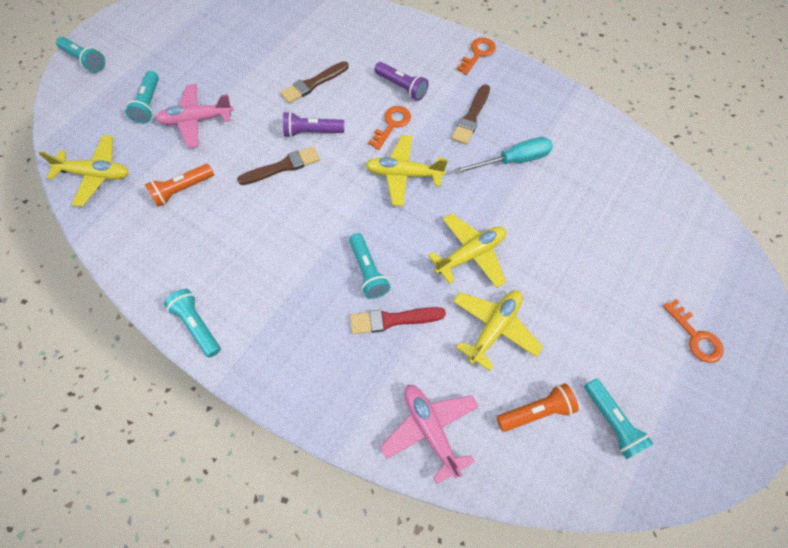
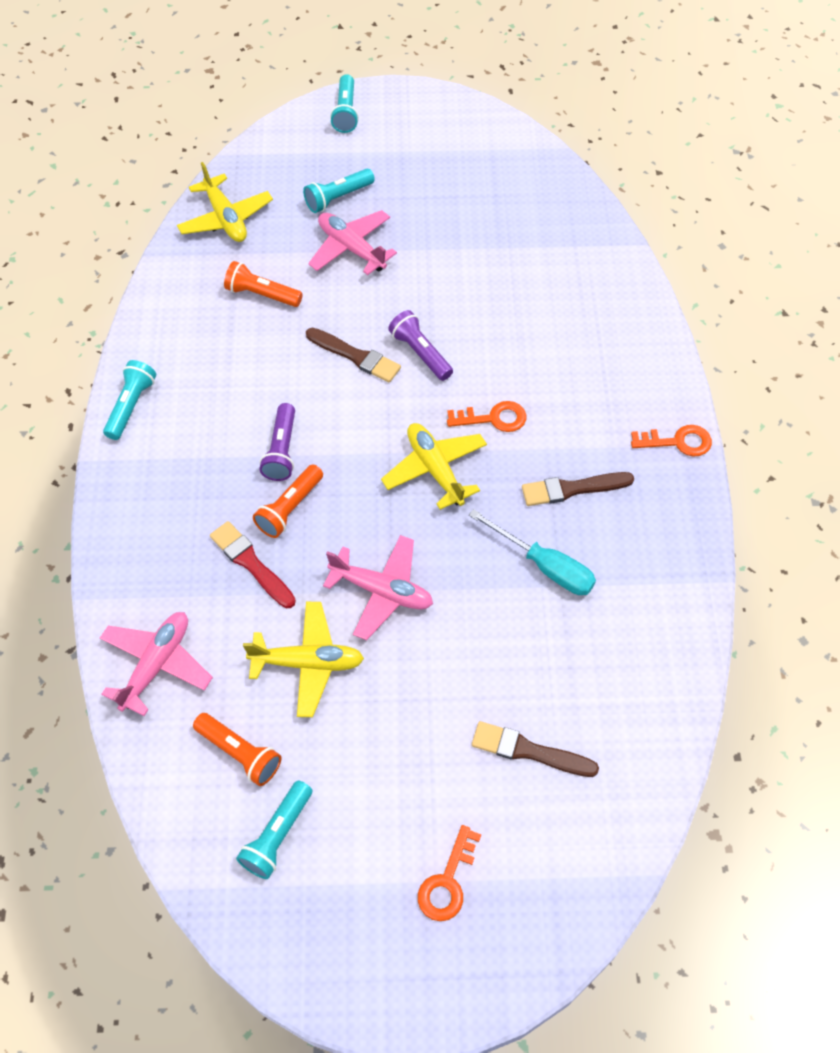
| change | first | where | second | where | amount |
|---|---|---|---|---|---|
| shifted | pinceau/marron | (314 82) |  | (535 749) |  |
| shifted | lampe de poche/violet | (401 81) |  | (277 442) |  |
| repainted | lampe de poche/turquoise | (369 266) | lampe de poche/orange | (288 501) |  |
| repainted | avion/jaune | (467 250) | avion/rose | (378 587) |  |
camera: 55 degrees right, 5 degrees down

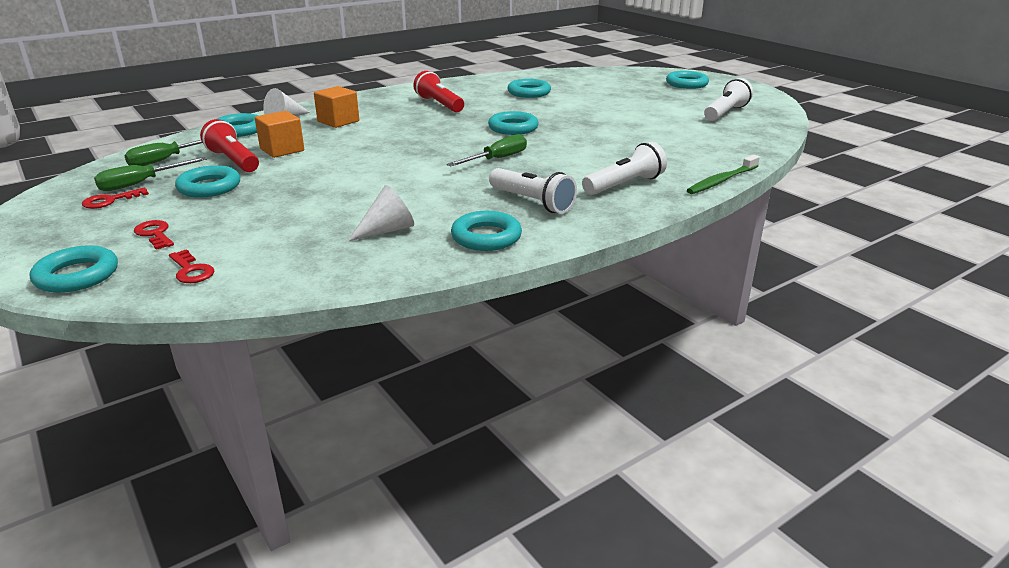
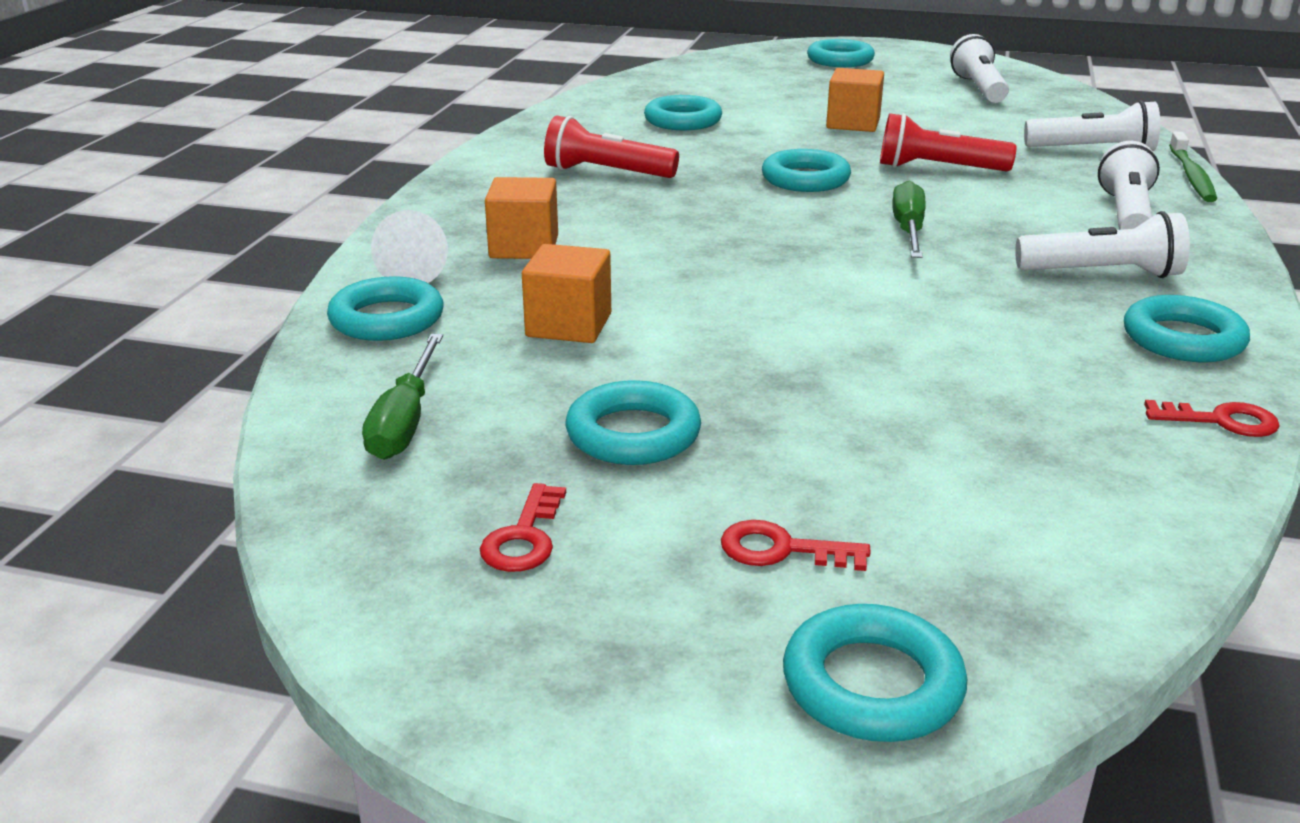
| change | first | where | second | where | amount |
|---|---|---|---|---|---|
| gone | tournevis/vert | (150 174) |  |  |  |
| gone | cône/blanc | (381 213) |  |  |  |
| new |  |  | cube/orange | (855 100) |  |
| new |  |  | lampe de poche/blanc | (1092 125) |  |
| shifted | clé/rouge | (191 266) |  | (1211 418) |  |
| shifted | lampe de poche/rouge | (229 145) |  | (948 142) |  |
camera: 40 degrees left, 0 degrees up

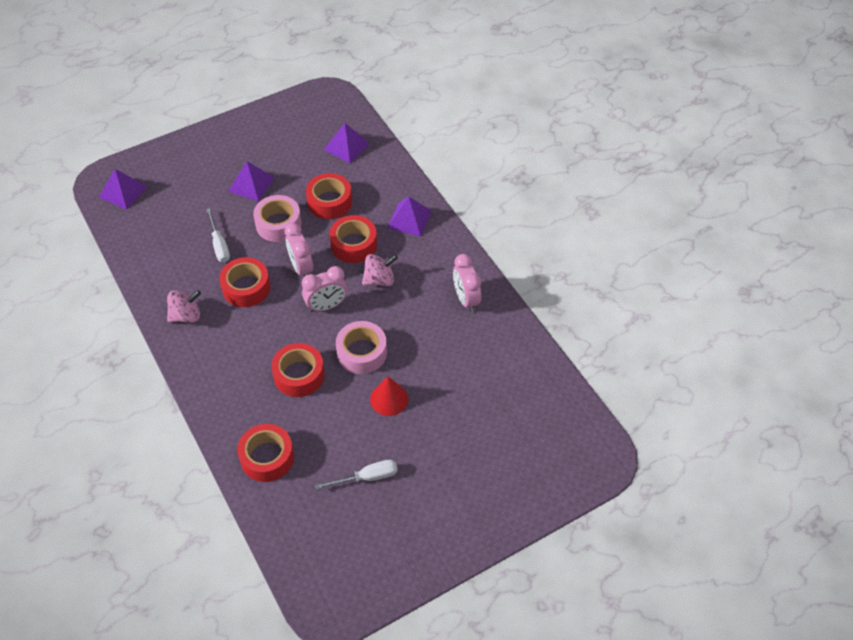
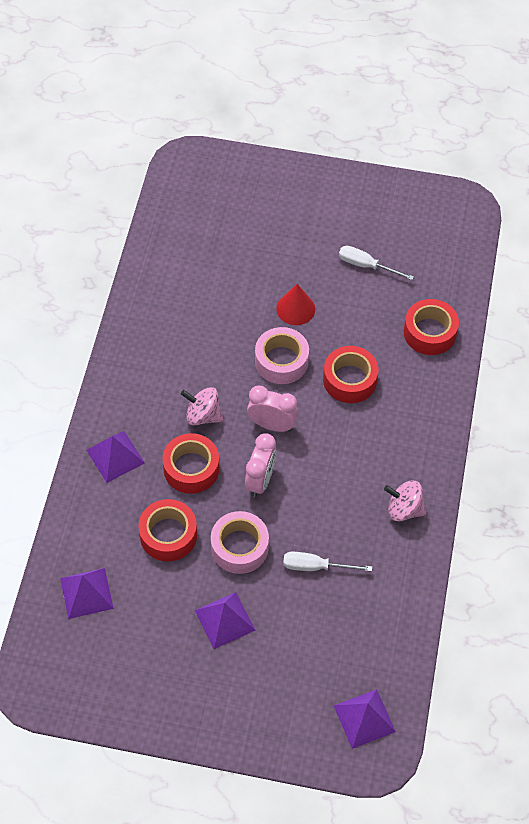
| change | first | where | second | where | amount |
|---|---|---|---|---|---|
| gone | ruban adhésif/rouge | (245 282) |  |  |  |
| gone | réveil/rose | (467 283) |  |  |  |
| rotated | tournevis/blanc | (218 235) |  | (327 562) | 105 degrees counterclockwise |
camera: 140 degrees left, 5 degrees up

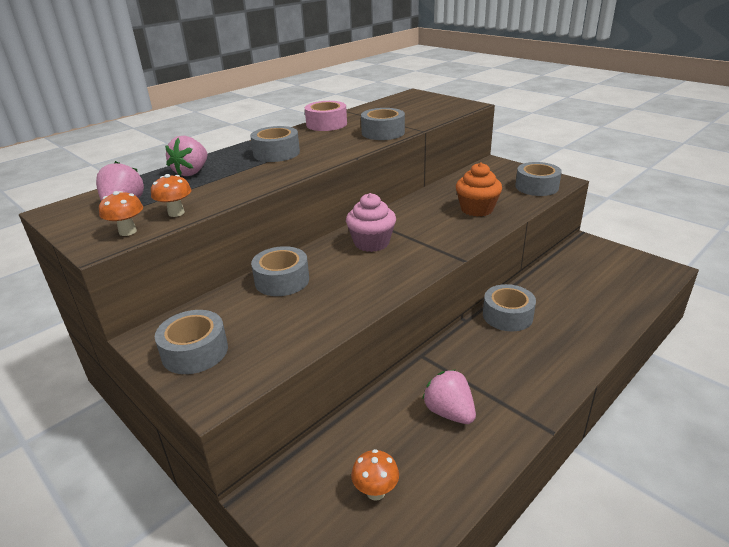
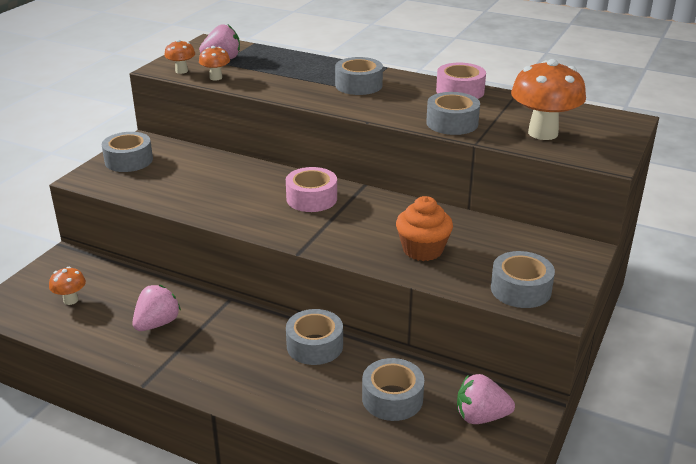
| change | first | where | second | where | amount |
|---|---|---|---|---|---|
| new |  |  | champignon/orange | (548 99) |  |
| shifted | fraise/rose | (186 156) |  | (486 399) |  |
| shifted | ruban adhésif/gris | (280 271) |  | (393 389) |  |
| swapped | muffin/rose | (371 222) | ruban adhésif/rose | (311 189) |  |
camera: 70 degrees right, 0 degrees up

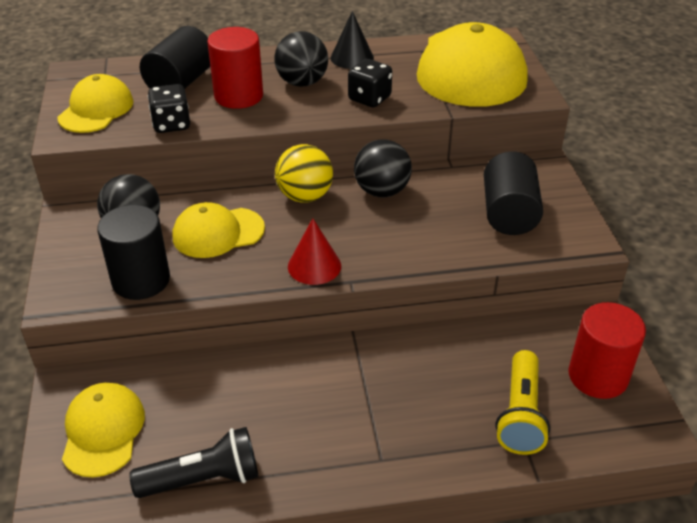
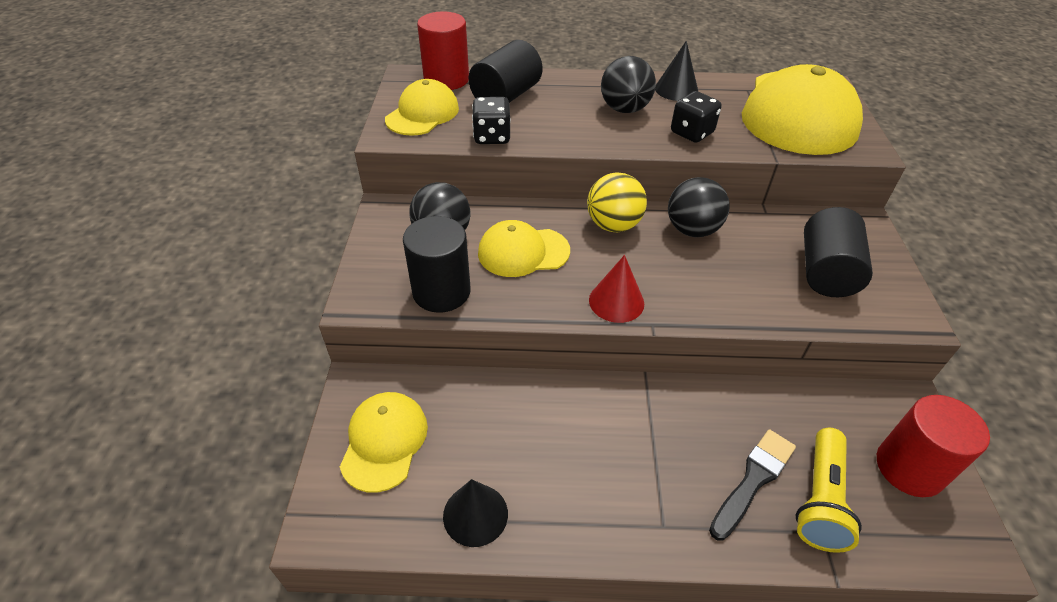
| change | first | where | second | where | amount |
|---|---|---|---|---|---|
| new |  |  | pinceau/noir | (752 485) |  |
| shifted | cylindre/rouge | (235 68) |  | (443 51) |  |
| swapped | lampe de poche/noir | (193 462) | cône/noir | (475 513) |  |
camera: 10 degrees right, 5 degrees up

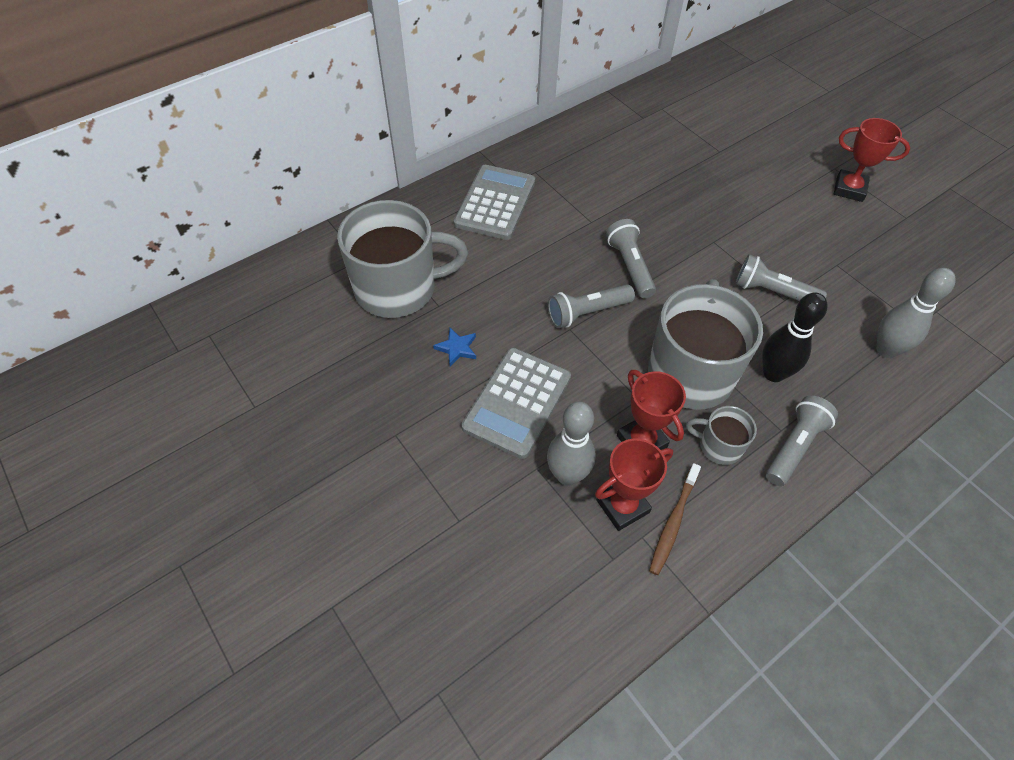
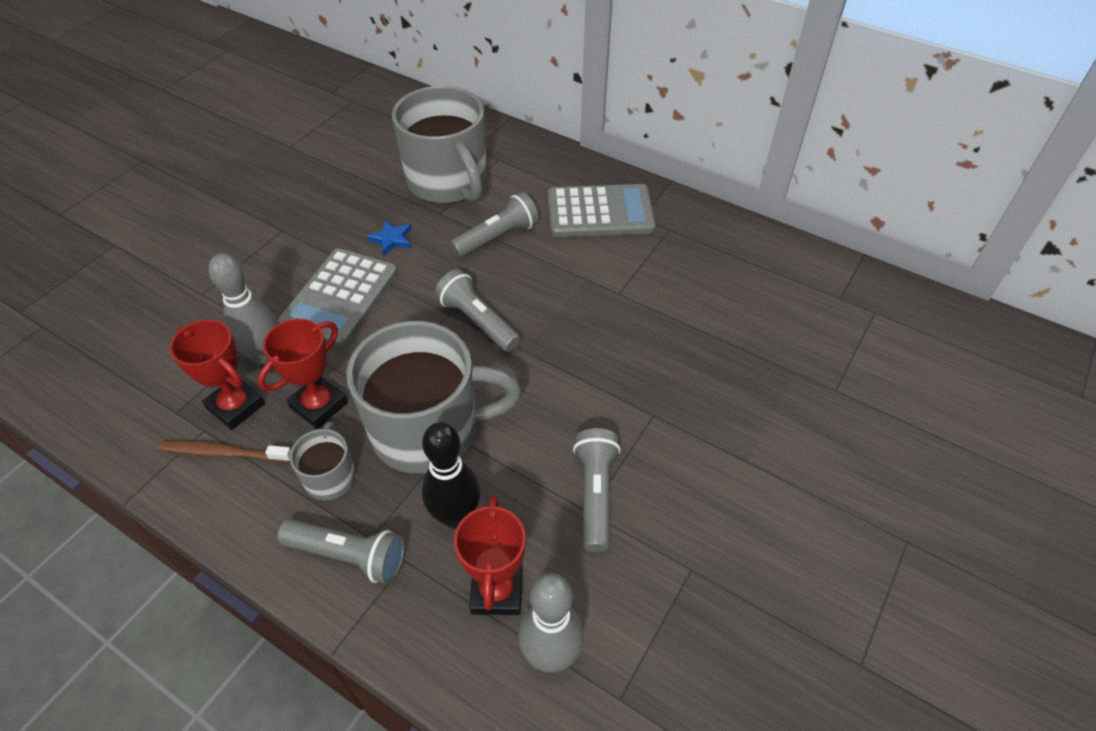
| change | first | where | second | where | amount |
|---|---|---|---|---|---|
| shifted | lampe de poche/gris | (631 258) |  | (494 224) |  |
| shifted | trophée/rouge | (872 160) |  | (490 555) |  |
| rotated | calculatrice/gris | (516 403) |  | (338 297) | 75 degrees counterclockwise |
camera: 70 degrees right, 5 degrees down

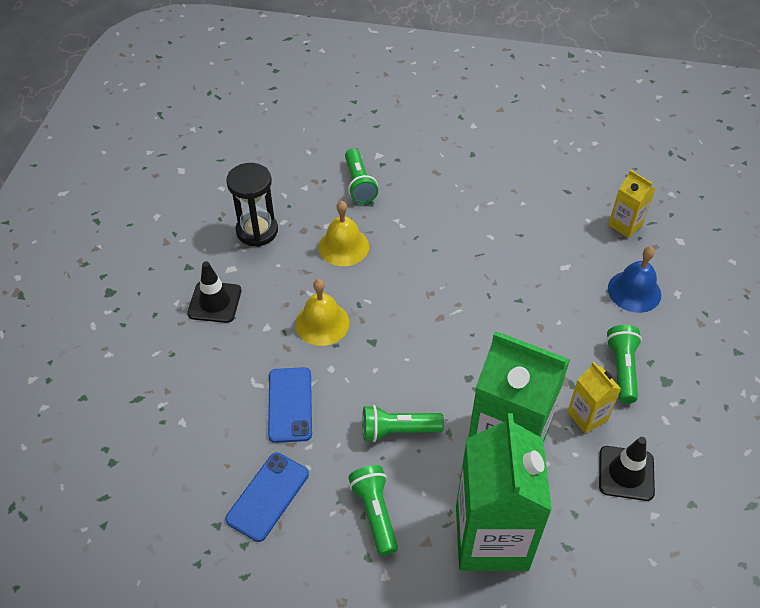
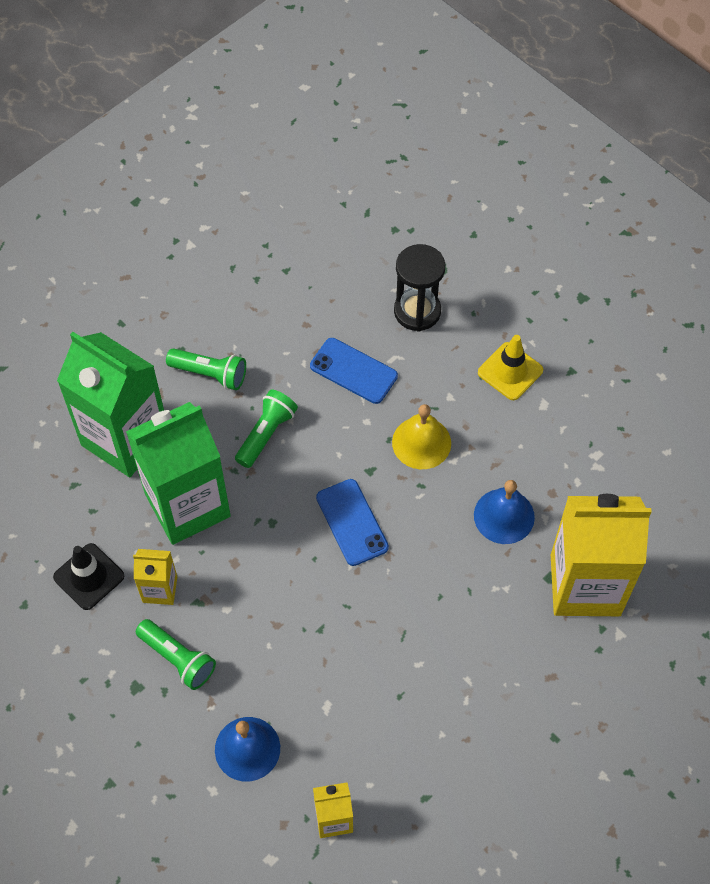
| change | first | where | second | where | amount |
|---|---|---|---|---|---|
| shifted | téléphone/bleu | (267 497) |  | (352 522) |  |
| shifted | sablier/noir | (252 205) |  | (419 288) |  |
| swapped | lampe de poche/vert | (361 176) | brique de lait/jaune | (601 555) |  |
| repainted | cône de chantier/noir | (214 292) | cône de chantier/jaune | (510 367) |  |
| repainted | cloche/jaune | (343 233) | cloche/bleu | (504 512) |  |
camera: 125 degrees right, 10 degrees up

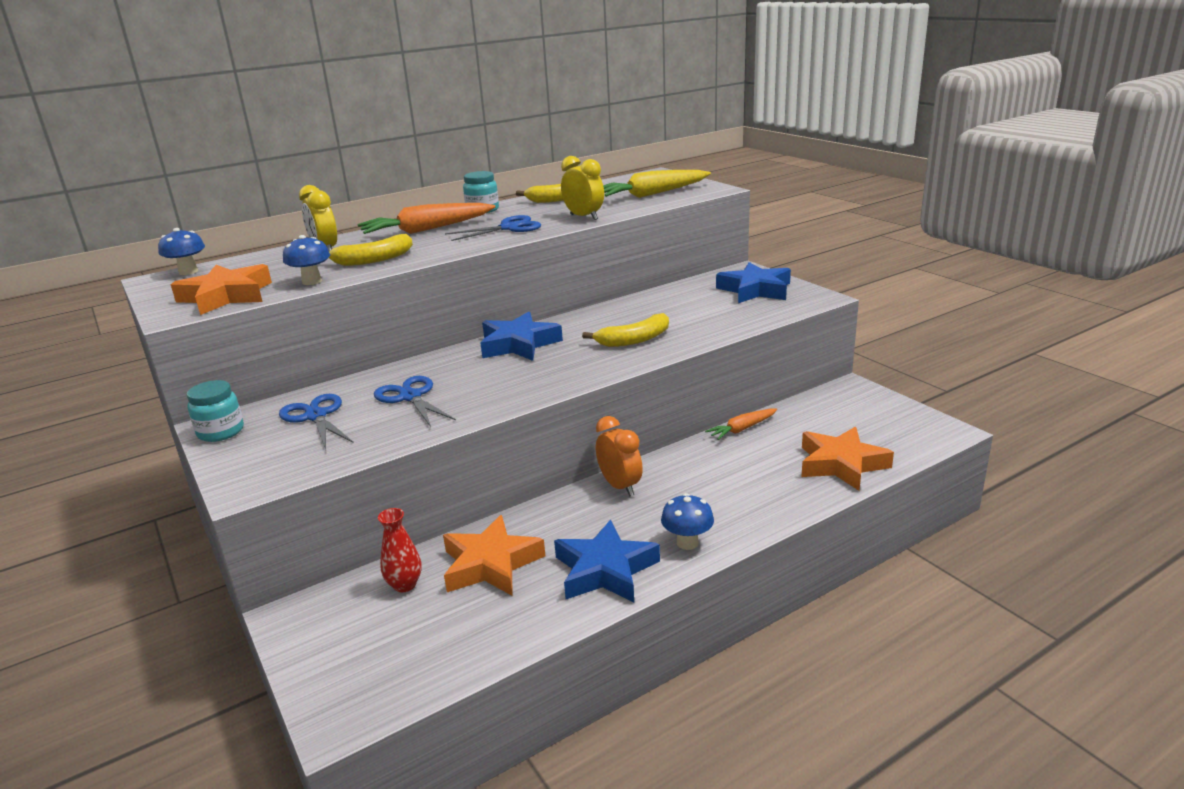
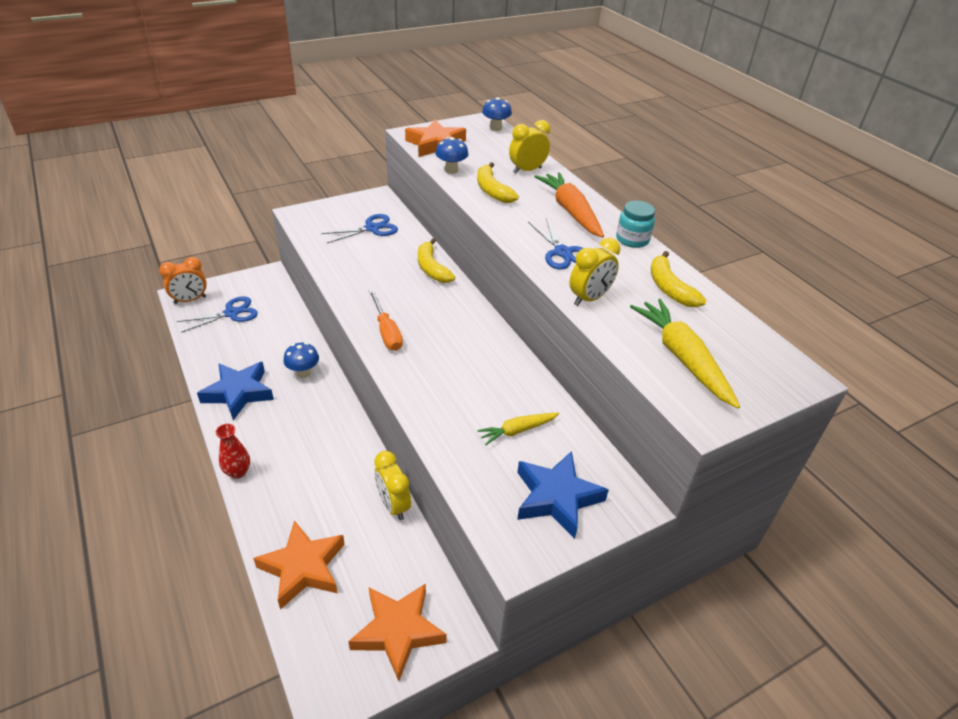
| change | first | where | second | where | amount |
|---|---|---|---|---|---|
| gone | bocal/turquoise | (215 411) |  |  |  |
| gone | étoile/bleu | (521 336) |  |  |  |
| new |  |  | tournevis/orange | (386 320) |  |
| new |  |  | carotte/jaune | (518 429) |  |
| shifted | ciseaux/bleu | (415 401) |  | (217 314) |  |
| shifted | vase/rouge | (399 550) |  | (232 451) |  |
| shifted | étoile/orange | (494 555) |  | (397 632) |  |
| shifted | banane/jaune | (625 330) |  | (436 260) |  |
| shifted | réveil/orange | (619 456) |  | (183 280) |  |
| shifted | champignon/bleu | (687 521) |  | (301 360) |  |
| swapped | carotte/orange | (741 424) | réveil/jaune | (392 485) |  |
camera: 90 degrees right, 15 degrees up

